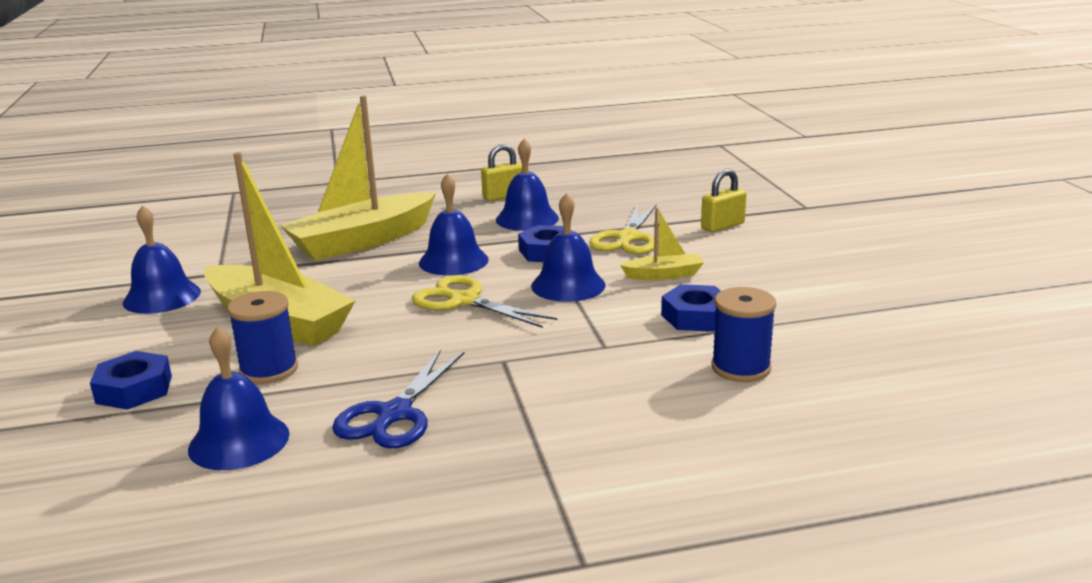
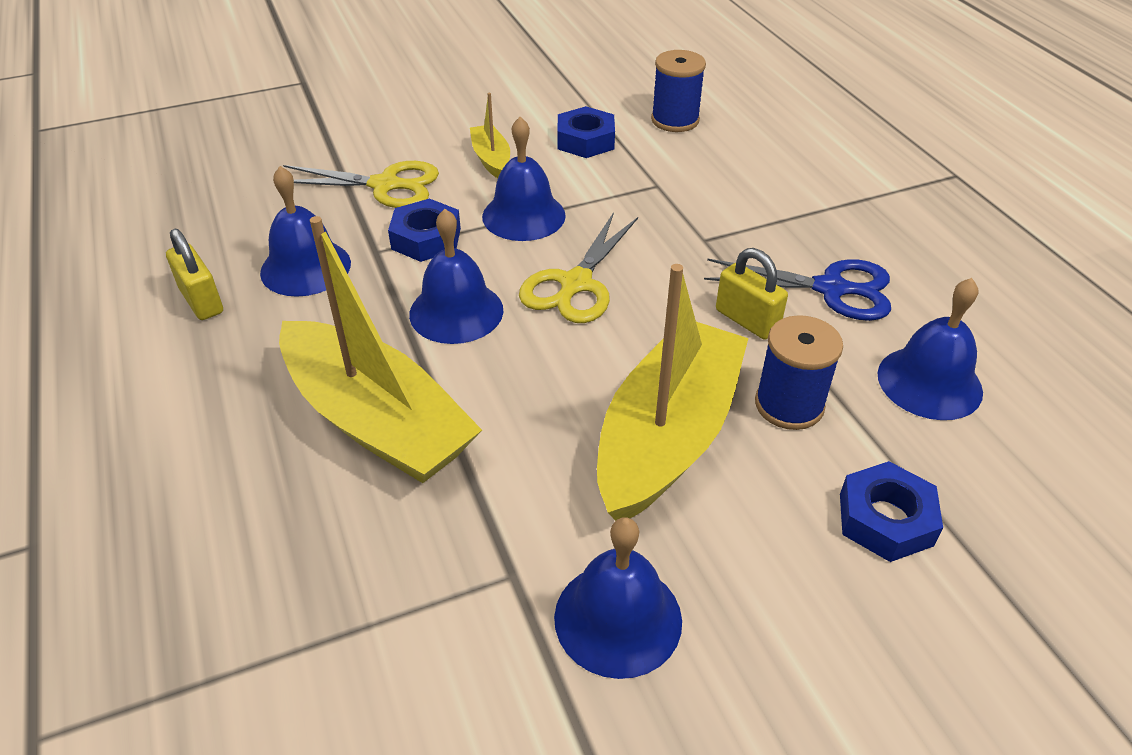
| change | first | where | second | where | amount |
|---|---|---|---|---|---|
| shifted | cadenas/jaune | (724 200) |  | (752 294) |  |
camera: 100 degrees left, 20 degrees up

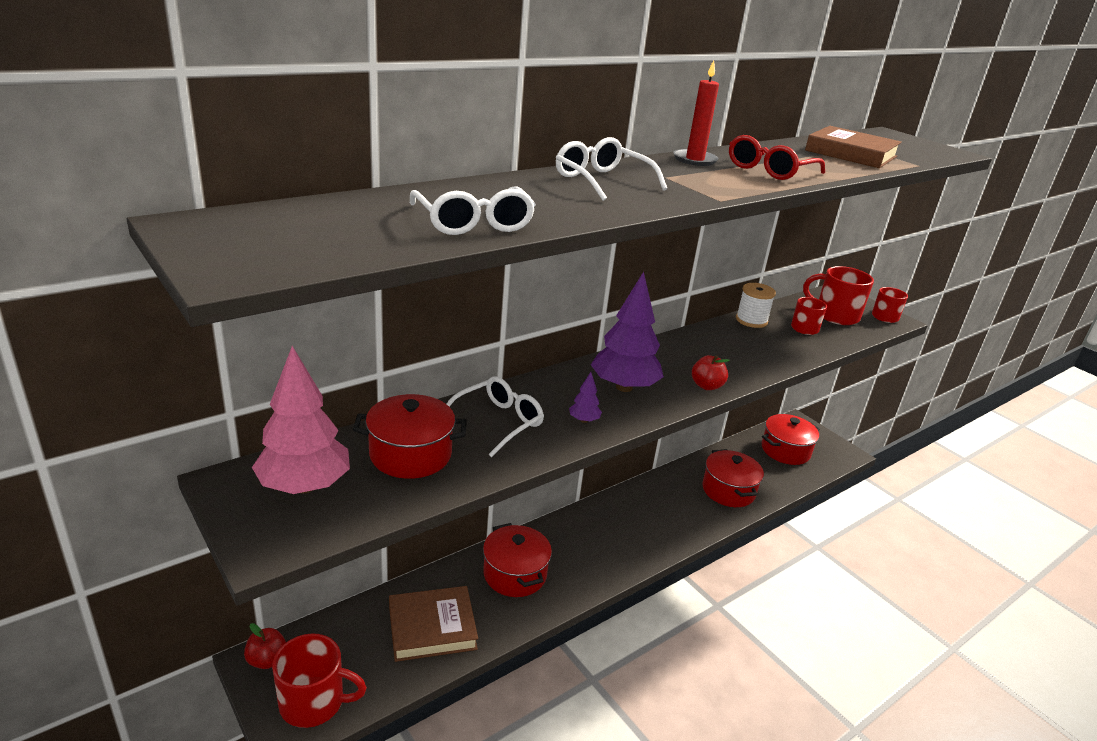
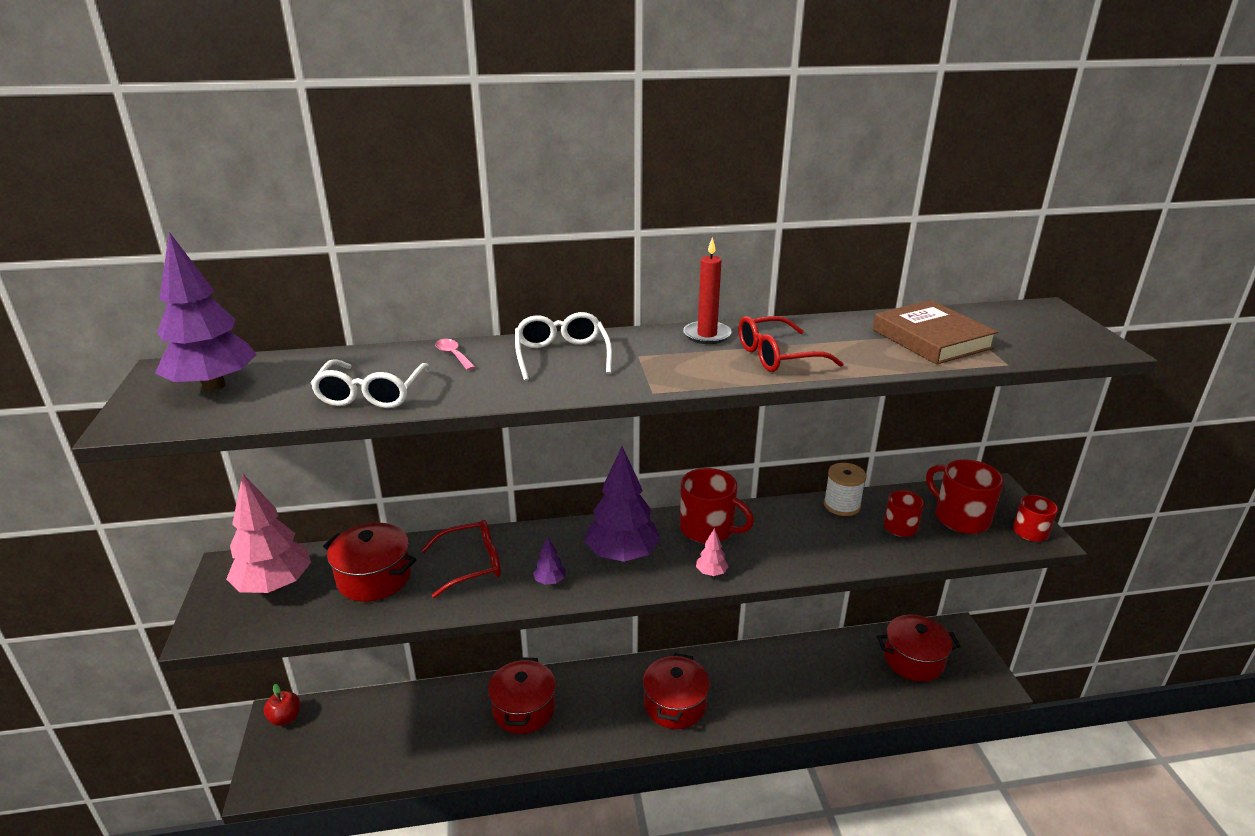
| change | first | where | second | where | amount |
|---|---|---|---|---|---|
| gone | livre/marron | (433 624) |  |  |  |
| new |  |  | arbre/violet | (206 312) |  |
| new |  |  | cuillère/rose | (455 354) |  |
| shifted | tasse/rouge | (319 680) |  | (717 505) |  |
| shifted | marmite/rouge | (733 478) |  | (676 691) |  |
| swapped | pomme/rouge | (711 372) | arbre/rose | (712 552) |  |
| repainted | lunettes/blanc | (495 417) | lunettes/rouge | (461 559) |  |
camera: 30 degrees right, 0 degrees up

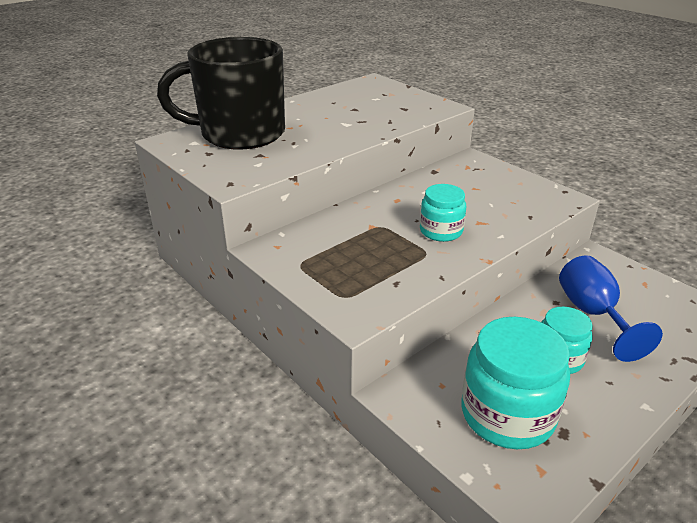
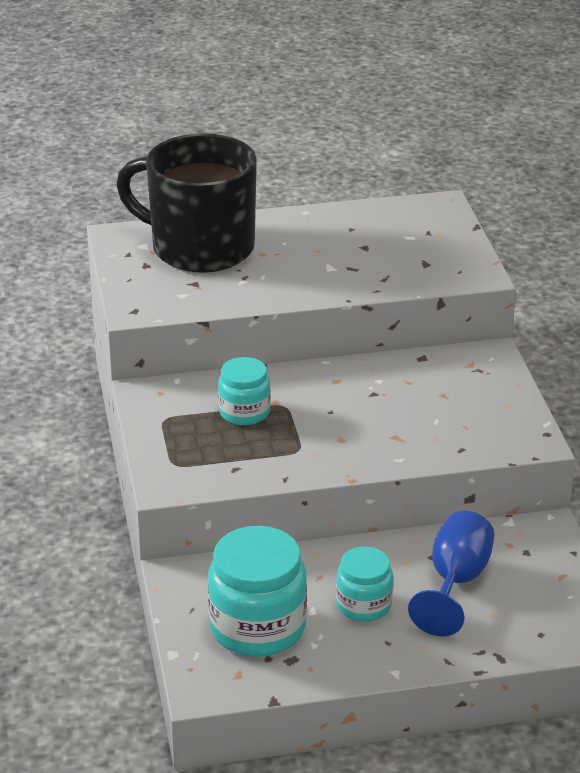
| change | first | where | second | where | amount |
|---|---|---|---|---|---|
| shifted | bocal/turquoise | (443 213) |  | (244 391) |  |
camera: 30 degrees right, 0 degrees up

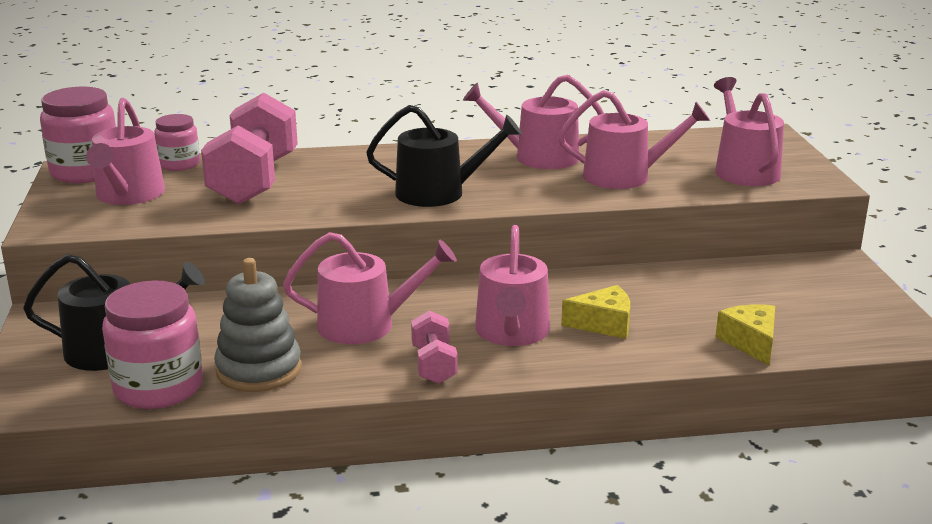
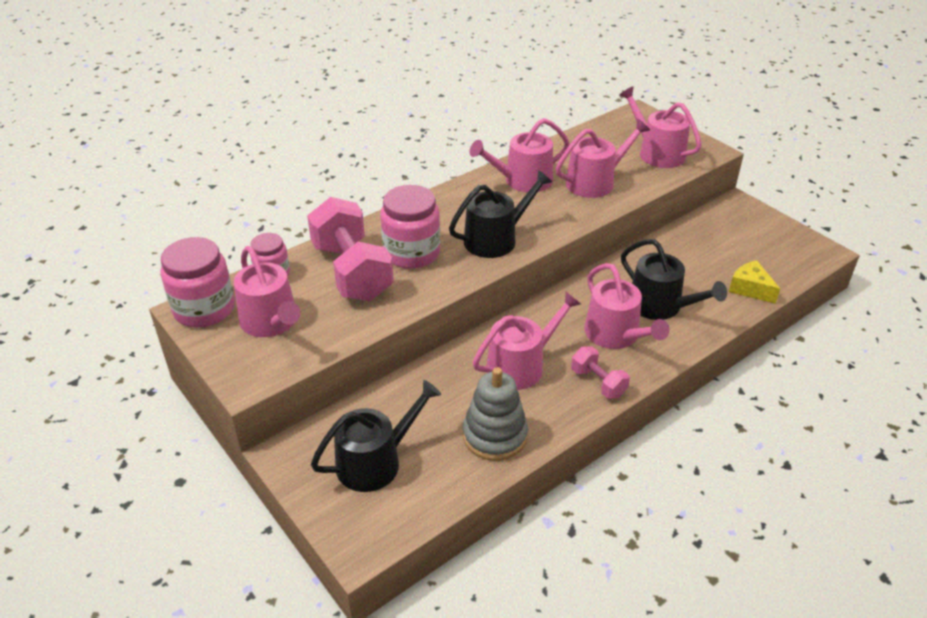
| change | first | where | second | where | amount |
|---|---|---|---|---|---|
| shifted | bocal/rose | (152 344) |  | (410 227) |  |
| swapped | fromage/jaune | (595 312) | arrosoir/noir | (674 279) |  |
camera: 30 degrees left, 15 degrees up

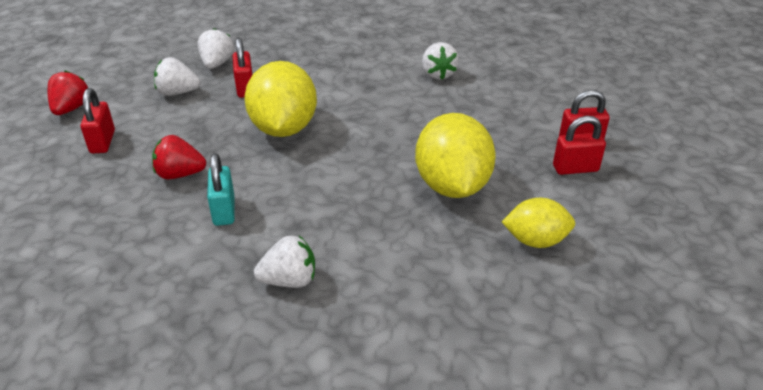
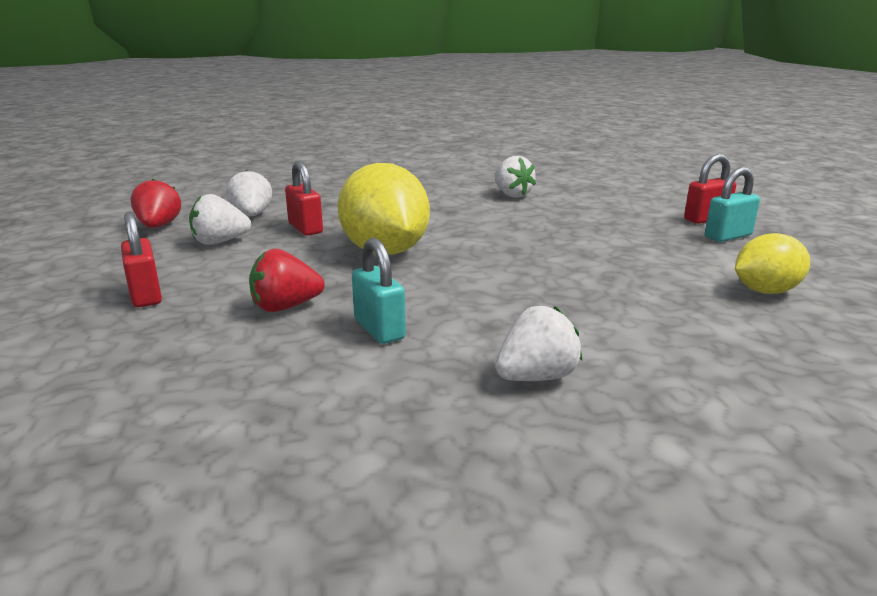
| change | first | where | second | where | amount |
|---|---|---|---|---|---|
| gone | citron/jaune | (455 155) |  |  |  |
| shifted | fraise/rouge | (68 93) |  | (155 203) |  |
| repainted | cadenas/rouge | (579 145) | cadenas/turquoise | (732 204) |  |
camera: 20 degrees left, 15 degrees down

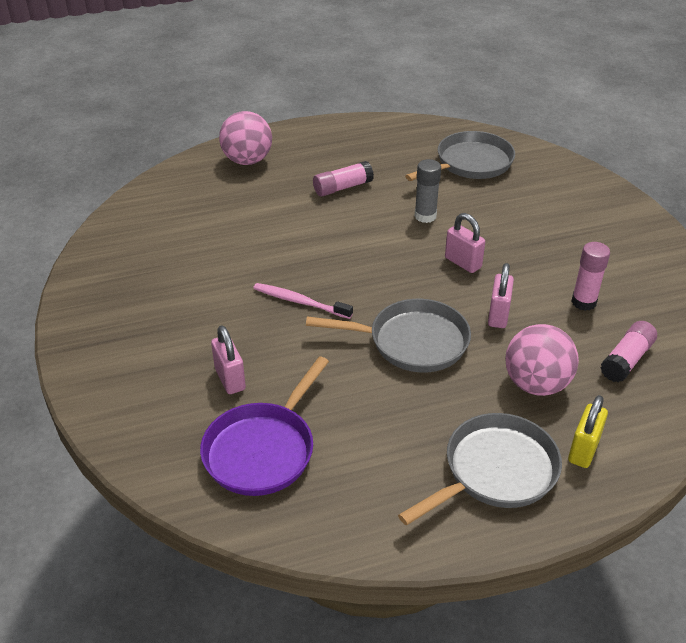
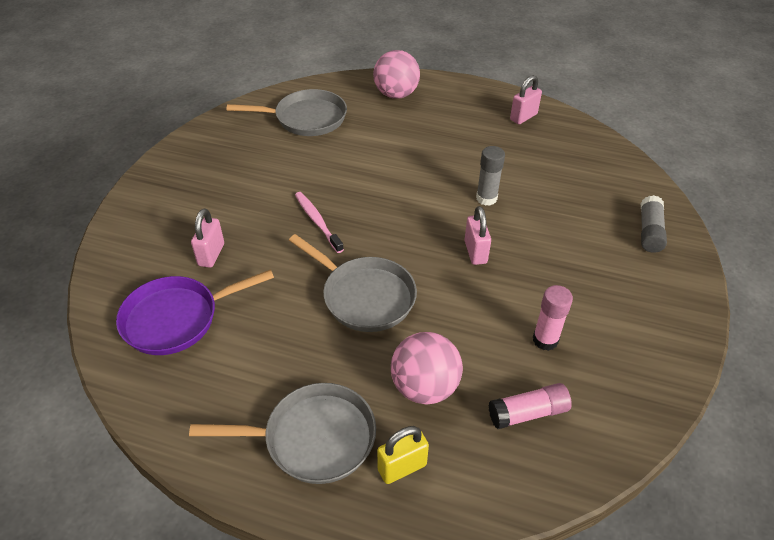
| change | first | where | second | where | amount |
|---|---|---|---|---|---|
| gone | bâton de colle/rose | (343 179) |  |  |  |
| new |  |  | bâton de colle/gris | (654 224) |  |
| shifted | poêle/gris | (460 156) |  | (287 112) |  |
| shifted | cadenas/rose | (501 295) |  | (526 99) |  |
camera: 35 degrees right, 5 degrees up

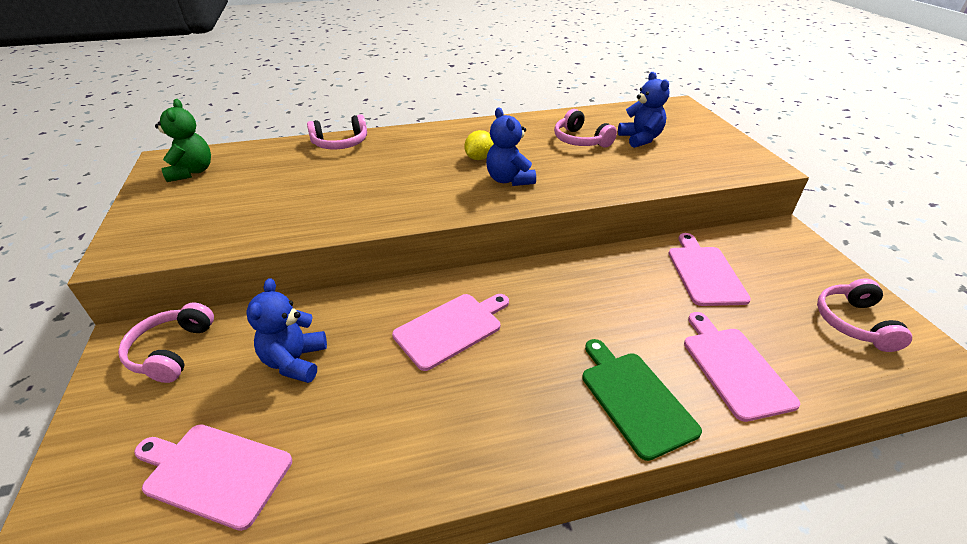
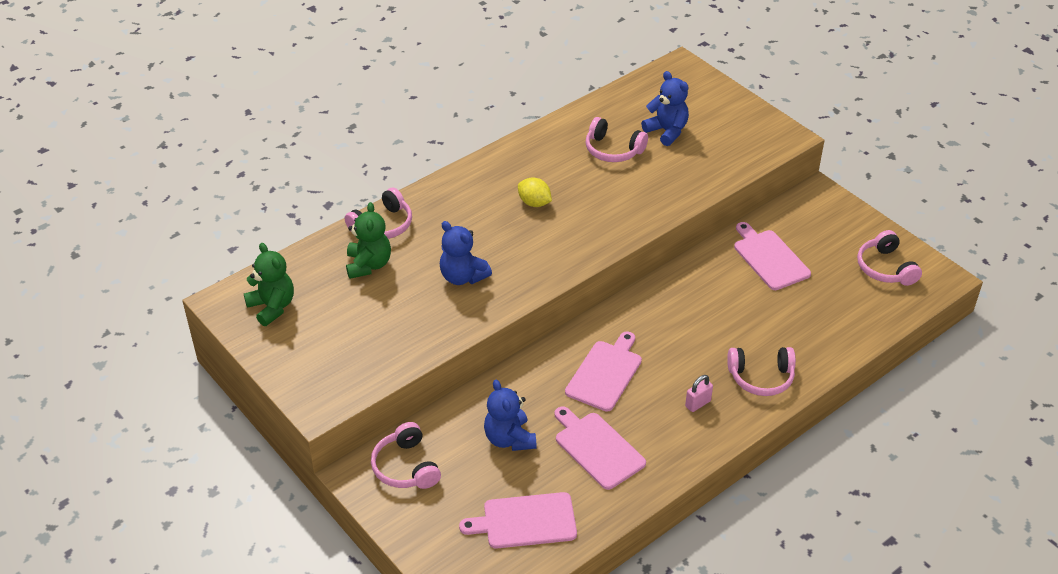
| change | first | where | second | where | amount |
|---|---|---|---|---|---|
| new |  |  | ours en peluche/vert | (368 240) |  |
| new |  |  | cadenas/rose | (699 393) |  |
| shifted | ours en peluche/bleu | (511 146) |  | (466 253) |  |
| shifted | planche à découper/rose | (742 367) |  | (600 448) |  |
| swapped | planche à découper/vert | (642 400) | casque audio/rose | (761 371) |  |
| rotated | citron/jaune | (479 145) |  | (535 192) | 60 degrees counterclockwise |
camera: 25 degrees left, 5 degrees up

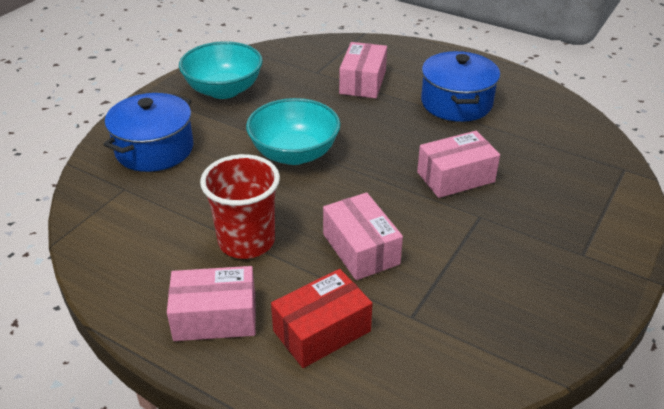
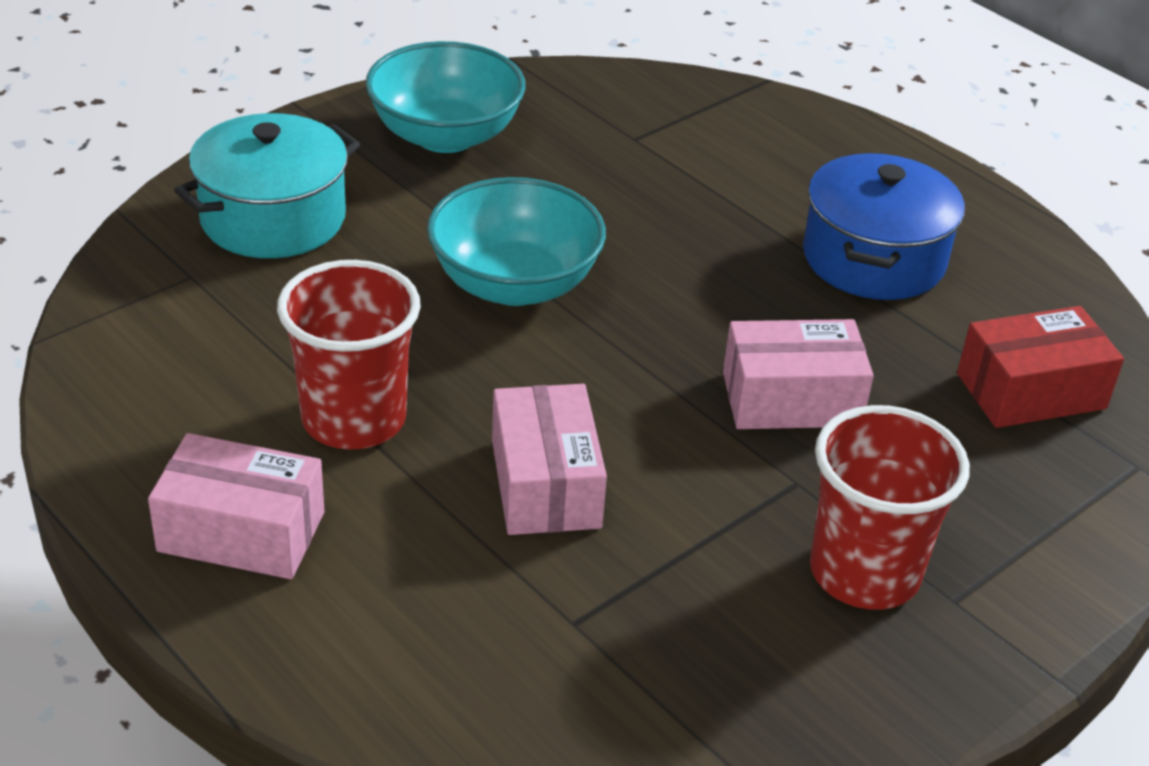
| change | first | where | second | where | amount |
|---|---|---|---|---|---|
| gone | boîte/rose | (363 70) |  |  |  |
| new |  |  | gobelet/rouge | (890 507) |  |
| shifted | boîte/rouge | (322 318) |  | (1040 367) |  |
| repainted | marmite/bleu | (148 132) | marmite/turquoise | (267 185) |  |
camera: 15 degrees right, 0 degrees up

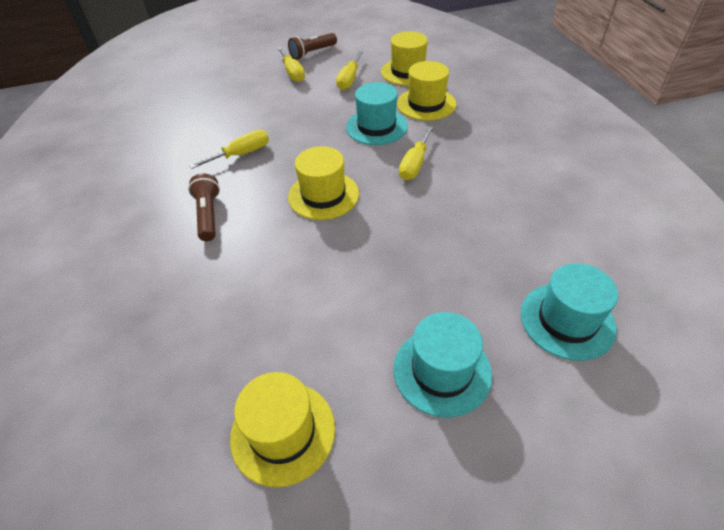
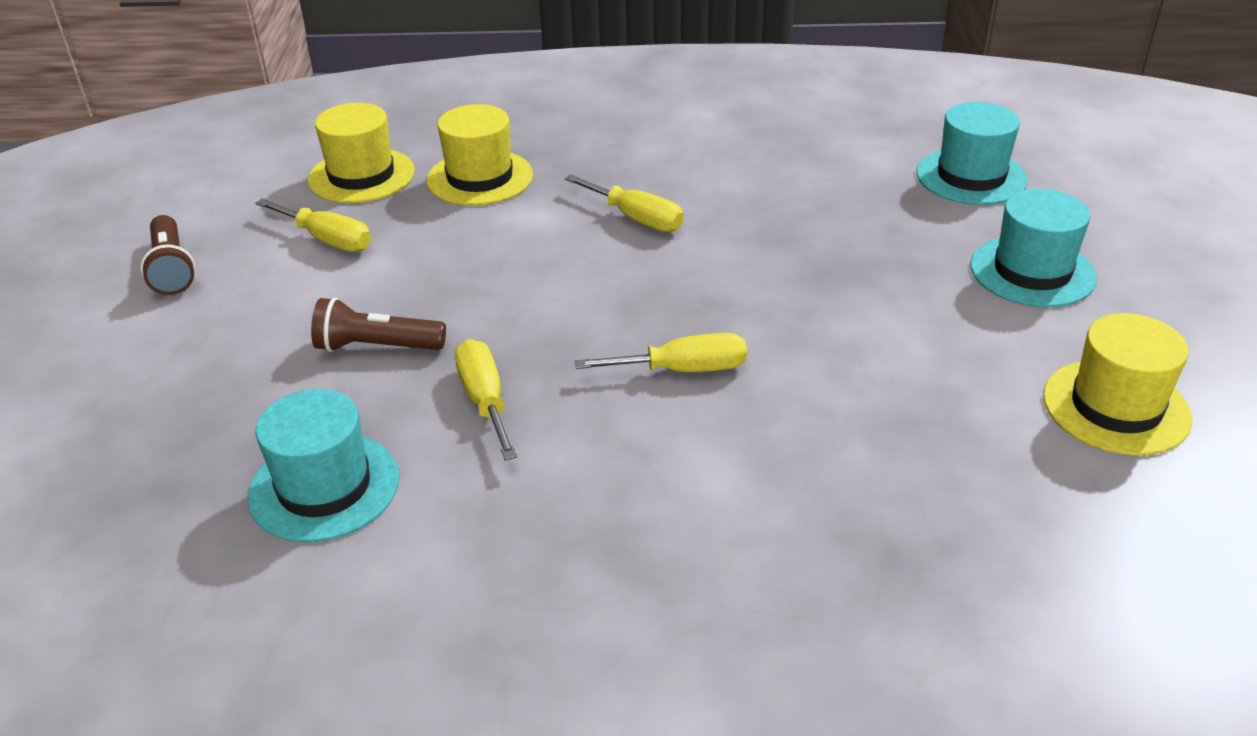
| change | first | where | second | where | amount |
|---|---|---|---|---|---|
| gone | chapeau/jaune | (323 183) |  |  |  |
| shifted | lampe de poche/marron | (204 207) |  | (378 324) |  |
| shifted | tournevis/jaune | (291 64) |  | (661 352) |  |
| shifted | chapeau/turquoise | (377 113) |  | (323 465) |  |
camera: 75 degrees left, 10 degrees down

